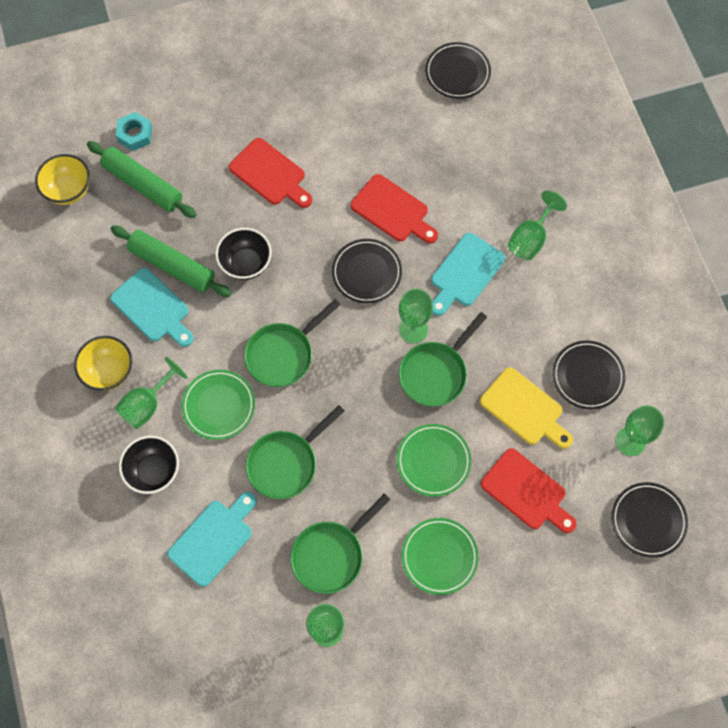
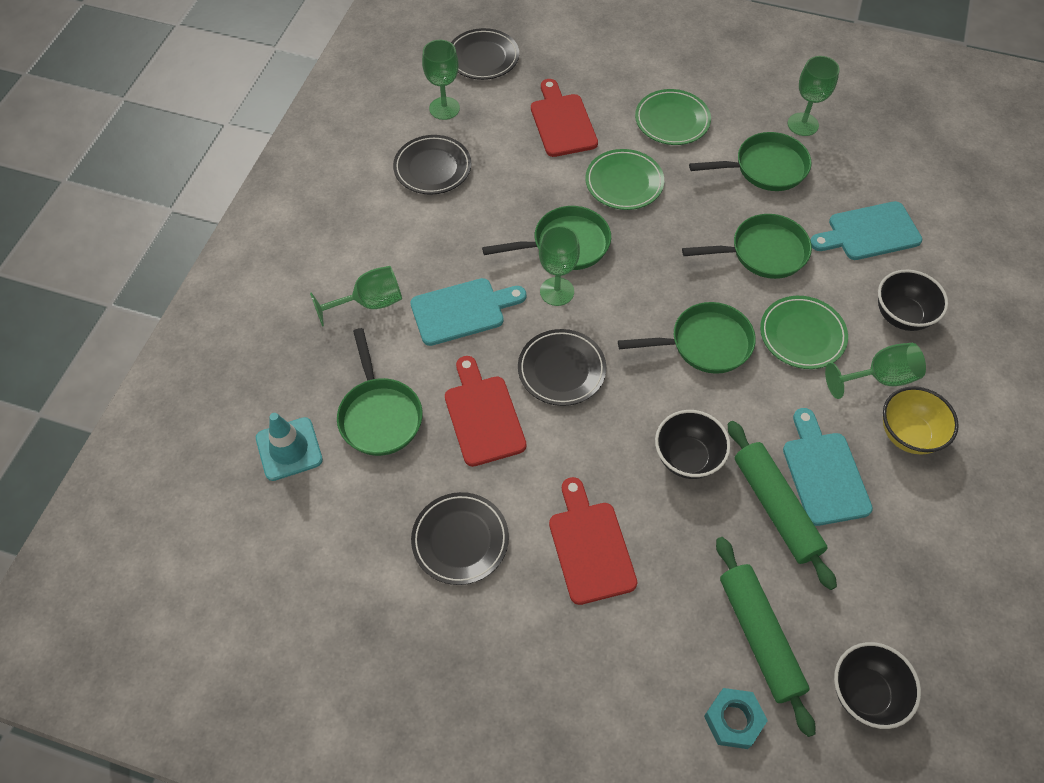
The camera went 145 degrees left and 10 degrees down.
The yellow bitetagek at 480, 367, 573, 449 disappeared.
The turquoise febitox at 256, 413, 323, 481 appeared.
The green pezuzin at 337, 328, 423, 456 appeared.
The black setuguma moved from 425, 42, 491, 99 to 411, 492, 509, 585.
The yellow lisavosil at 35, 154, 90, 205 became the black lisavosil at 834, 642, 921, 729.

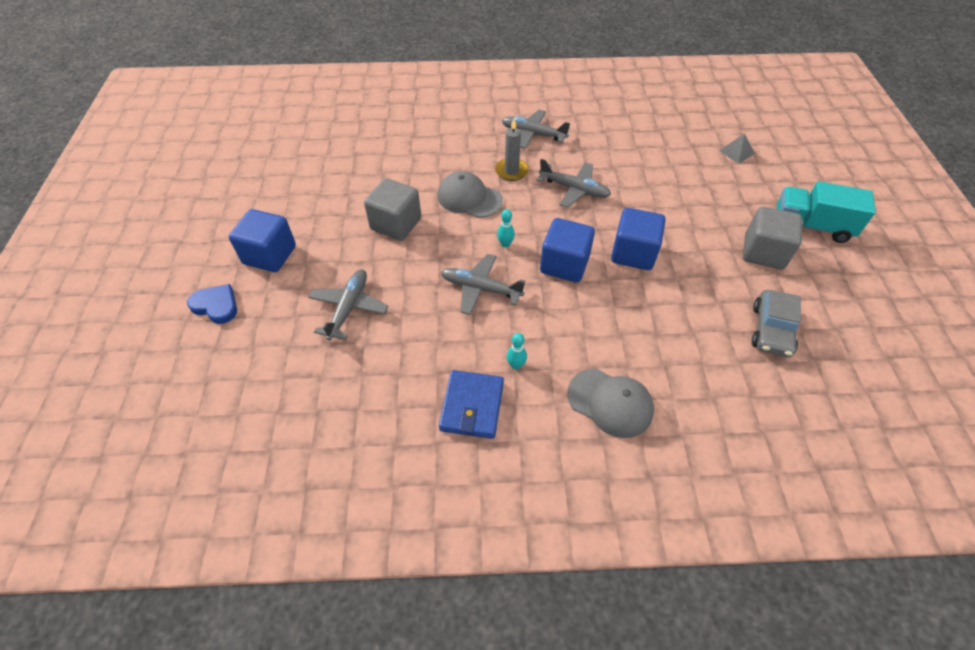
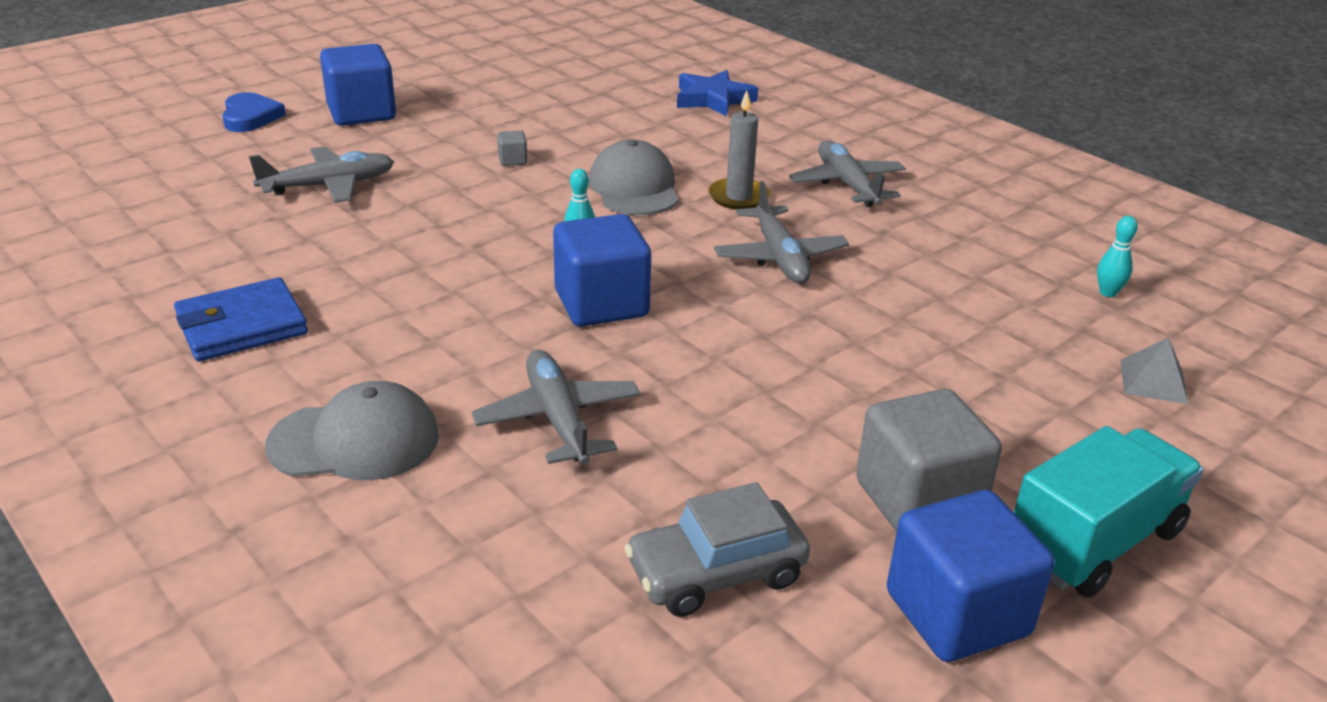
The camera went 50 degrees right and 20 degrees down.
The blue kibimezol at 677, 70, 758, 117 appeared.
The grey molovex moved from 441, 254, 525, 315 to 472, 350, 640, 465.
The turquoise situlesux moved from 507, 333, 527, 370 to 1097, 216, 1138, 297.
The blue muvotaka moved from 611, 208, 666, 270 to 887, 490, 1054, 662.
The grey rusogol at 567, 369, 654, 438 turned 90 degrees counterclockwise.
The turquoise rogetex at 777, 181, 876, 243 turned 75 degrees clockwise.
The grey muvotaka at 364, 178, 421, 241 changed to 0.41 times the size.

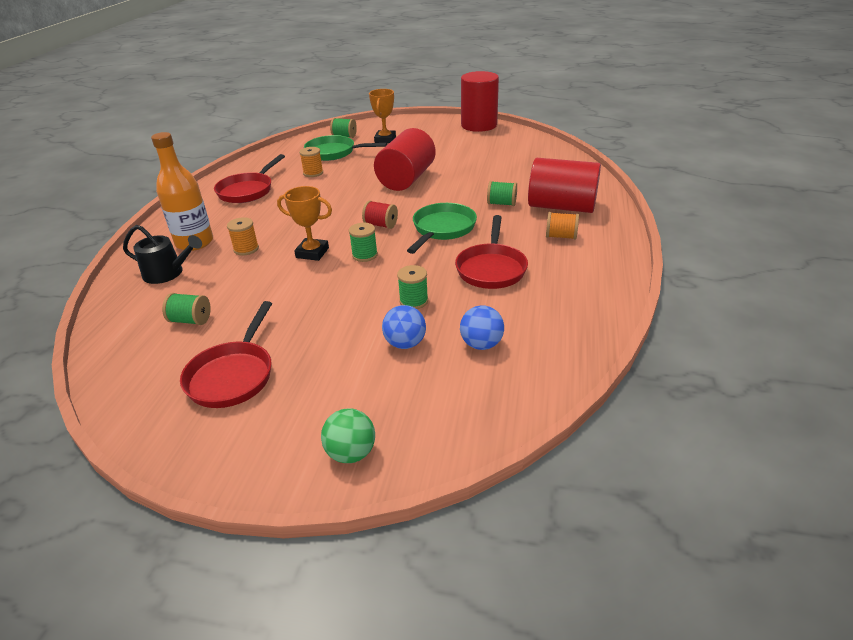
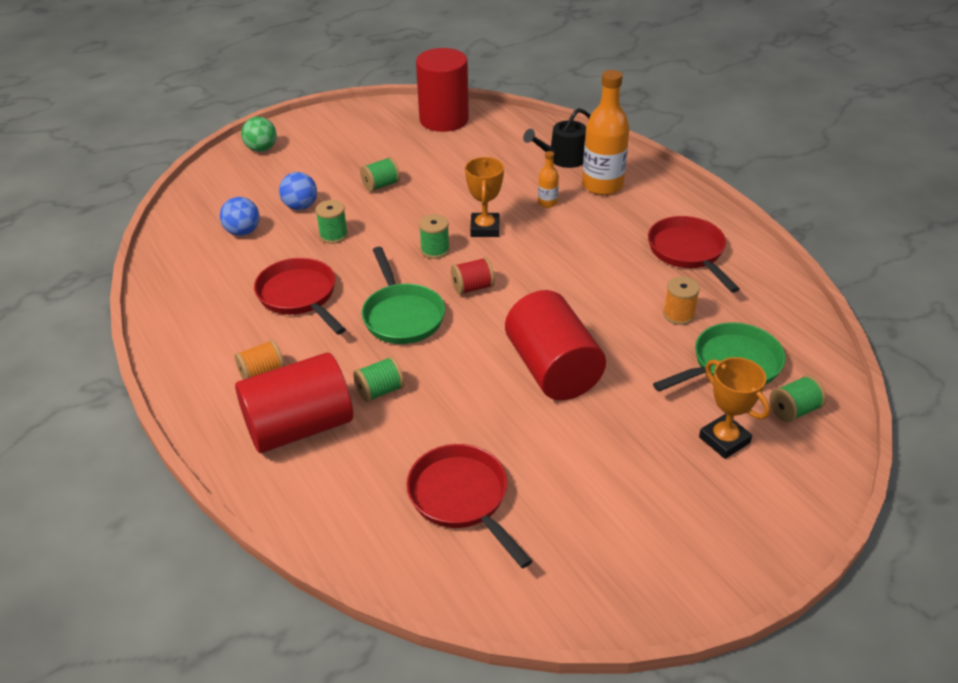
The camera went 135 degrees right and 5 degrees up.
The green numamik moved from 162, 293, 211, 325 to 360, 157, 400, 192.
The red pezuzin moved from 180, 301, 272, 408 to 406, 444, 532, 568.
The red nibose moved from 461, 71, 499, 132 to 416, 48, 469, 132.
The orange numamik at 227, 217, 259, 256 was replaced by the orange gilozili at 538, 151, 559, 208.
The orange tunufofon at 277, 186, 332, 261 turned 60 degrees counterclockwise.

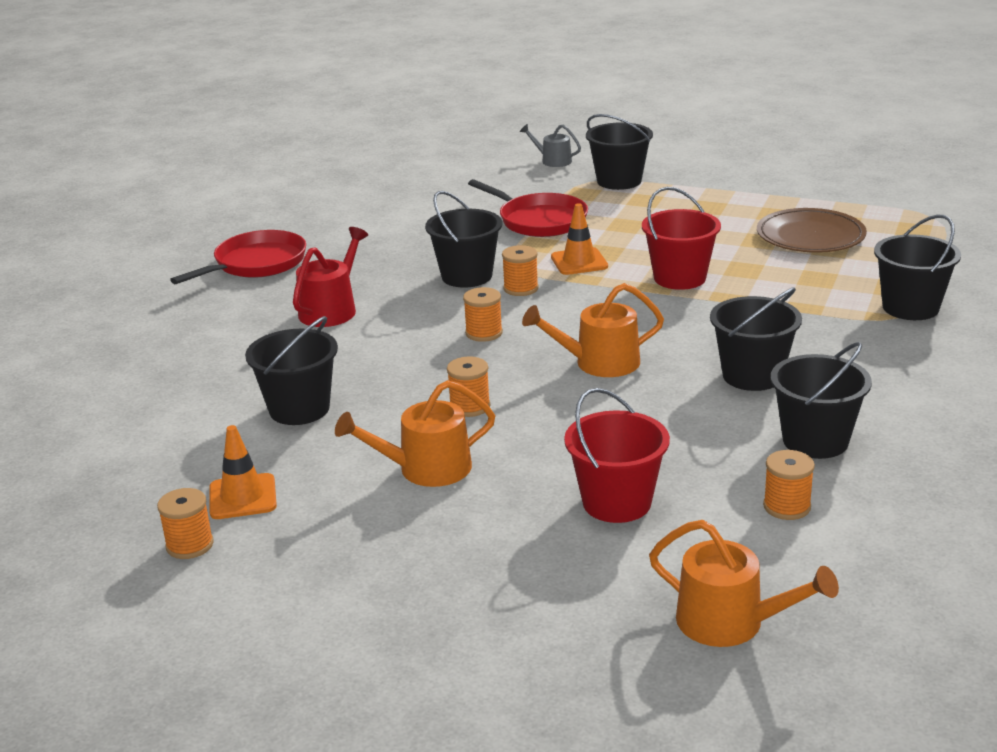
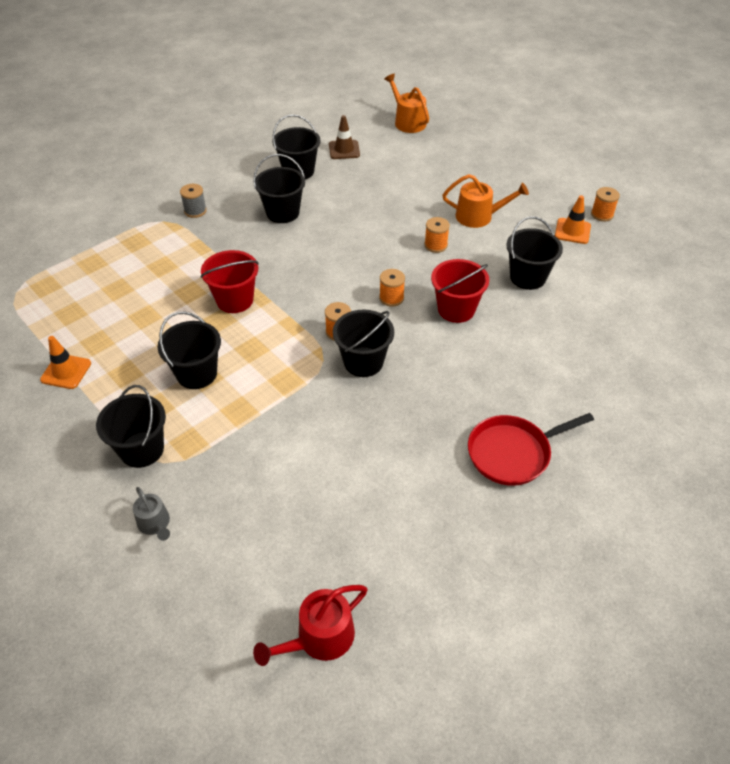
The camera went 155 degrees left and 20 degrees up.
The red pezuzin at 468, 179, 588, 237 disappeared.
The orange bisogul at 522, 283, 664, 377 disappeared.
The brown setuguma at 757, 208, 867, 253 disappeared.
The grey numamik at 180, 184, 207, 218 appeared.
The red bisogul moved from 293, 227, 368, 327 to 253, 585, 367, 666.
The orange febitox moved from 551, 203, 608, 275 to 40, 336, 91, 389.
The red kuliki moved from 564, 388, 670, 523 to 431, 259, 489, 323.
The black kuliki moved from 874, 214, 961, 320 to 157, 312, 221, 389.
The orange numamik at 763, 450, 815, 520 was replaced by the brown febitox at 329, 115, 360, 159.

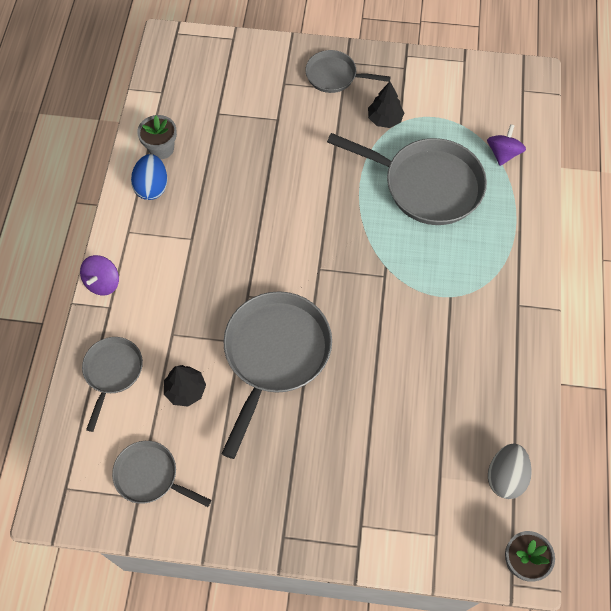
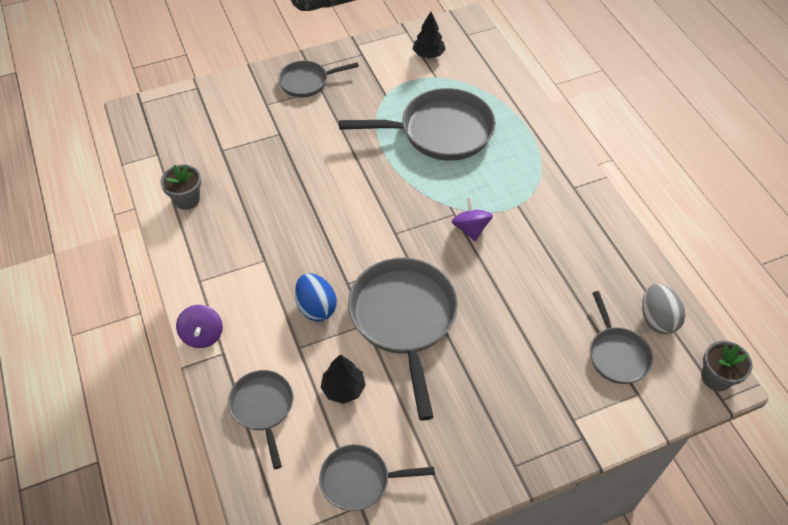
The camera went 30 degrees left and 10 degrees down.
The grey pezuzin at 590, 291, 653, 384 appeared.
The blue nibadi moved from 131, 154, 167, 200 to 295, 273, 337, 322.
The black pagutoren moved from 368, 82, 404, 128 to 413, 12, 446, 59.
The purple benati moved from 487, 124, 526, 166 to 451, 198, 493, 241.

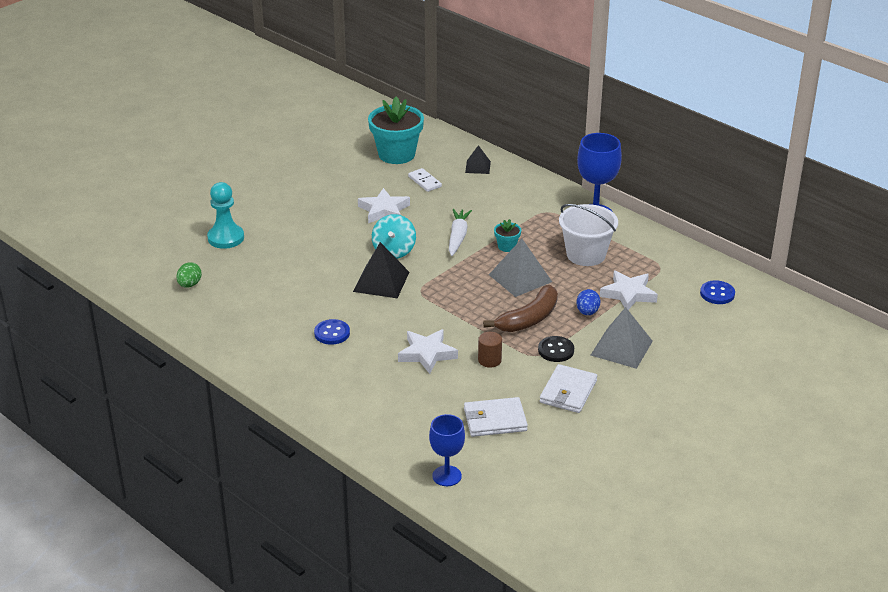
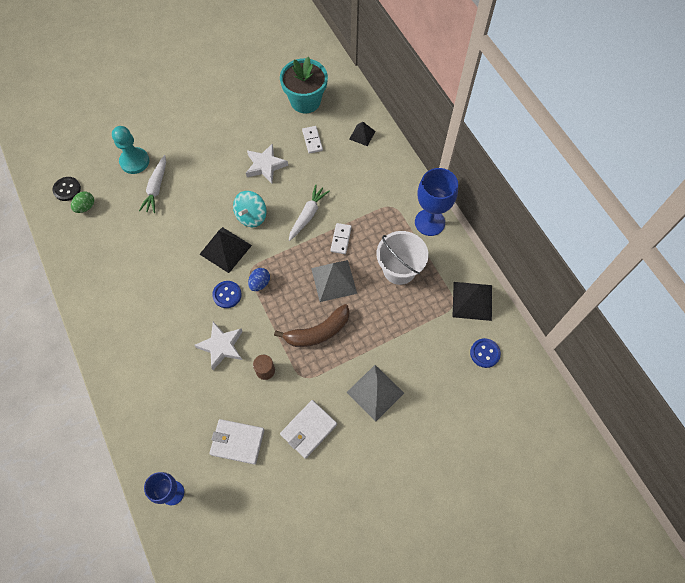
The camera went 20 degrees right and 30 degrees up.
The white kibimezol at 600, 270, 658, 310 disappeared.
The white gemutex at 139, 155, 166, 213 appeared.
The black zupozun at 453, 282, 492, 321 appeared.
The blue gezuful moved from 314, 319, 350, 345 to 212, 281, 242, 308.
The black gezuful moved from 538, 336, 574, 362 to 53, 177, 81, 201.
The blue nibadi moved from 576, 289, 601, 315 to 248, 268, 270, 291.
The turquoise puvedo at 494, 219, 521, 252 was replaced by the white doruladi at 330, 223, 352, 254.

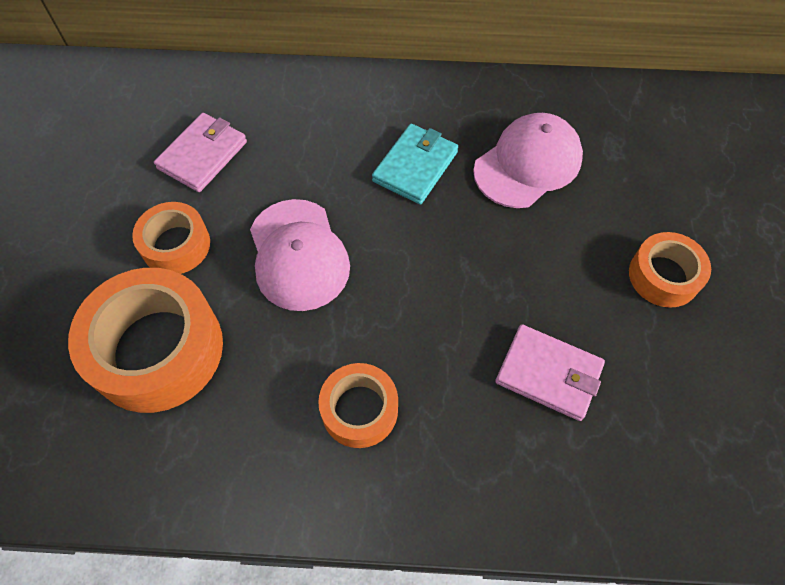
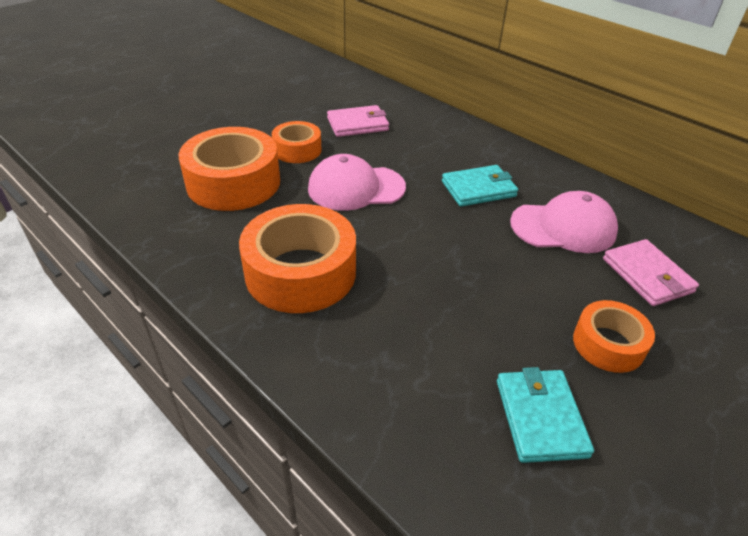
The camera went 40 degrees right and 20 degrees down.
The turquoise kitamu at 497, 367, 594, 463 appeared.
The pink kitamu moved from 495, 324, 605, 421 to 603, 239, 699, 306.
The pink rusogol at 250, 199, 350, 311 turned 60 degrees clockwise.
The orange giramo at 318, 363, 398, 448 changed to 1.77 times the size.

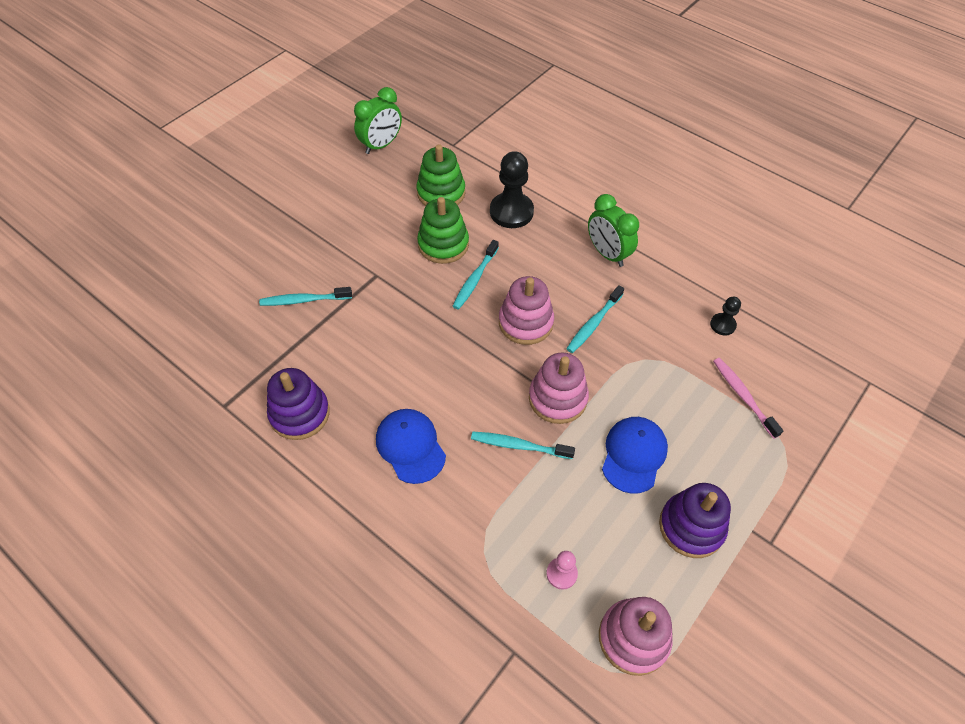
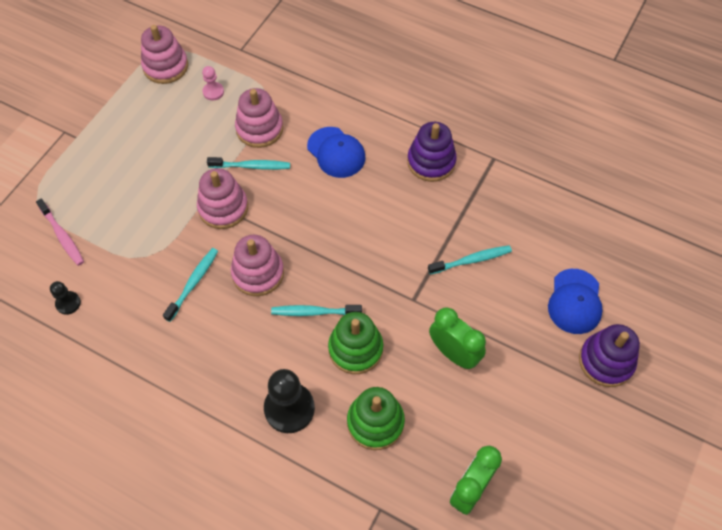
The camera went 170 degrees right and 5 degrees up.
The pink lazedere at 235, 88, 283, 148 appeared.
The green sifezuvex moved from 588, 194, 639, 267 to 429, 307, 486, 369.
The blue rusogol moved from 602, 417, 668, 494 to 548, 269, 603, 334.
The purple lazedere moved from 659, 483, 731, 558 to 579, 324, 640, 387.
The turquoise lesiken at 453, 240, 499, 310 turned 105 degrees counterclockwise.

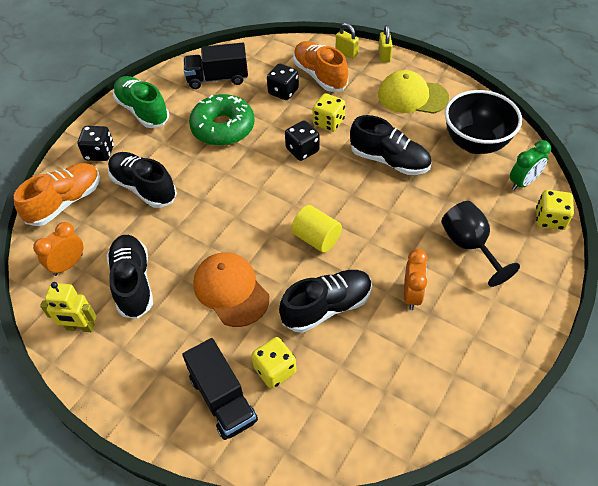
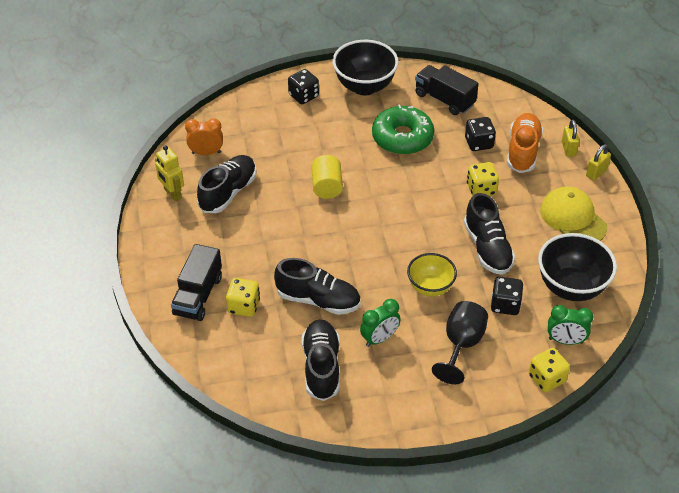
The camera went 45 degrees right and 5 degrees down.
The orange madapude at 14, 163, 100, 226 disappeared.
The orange rusogol at 193, 252, 269, 327 disappeared.
The yellow lisavosil at 407, 253, 457, 297 appeared.
The black madapude moved from 108, 152, 177, 208 to 302, 319, 340, 401.
The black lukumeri moved from 285, 120, 320, 161 to 491, 277, 524, 315.
The yellow nibose moved from 291, 205, 342, 253 to 311, 155, 343, 199.
The green madapude at 113, 76, 169, 128 was replaced by the black lisavosil at 332, 40, 399, 95.
The orange sifezuvex at 404, 249, 428, 310 became the green sifezuvex at 360, 299, 400, 347.

